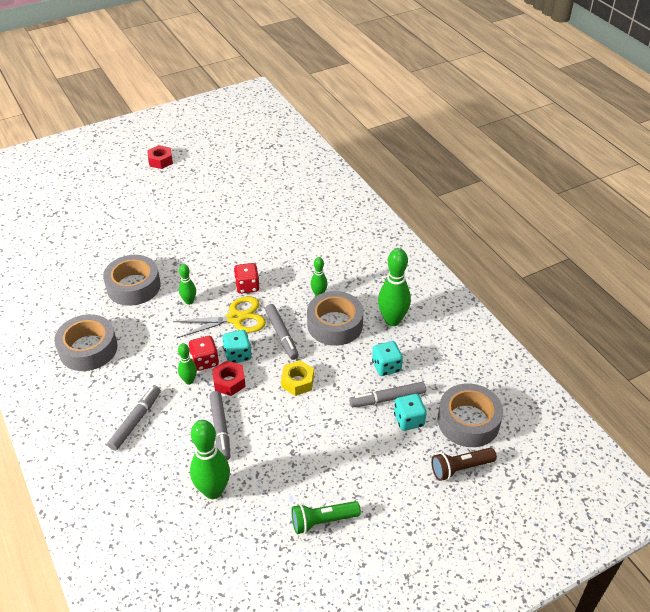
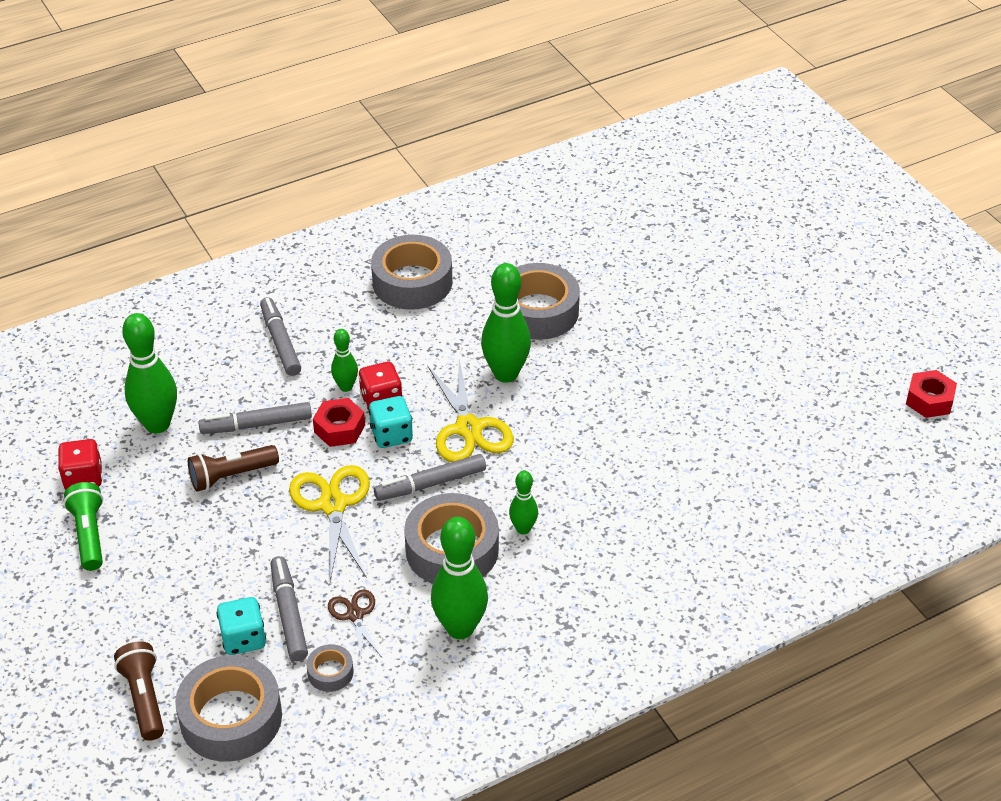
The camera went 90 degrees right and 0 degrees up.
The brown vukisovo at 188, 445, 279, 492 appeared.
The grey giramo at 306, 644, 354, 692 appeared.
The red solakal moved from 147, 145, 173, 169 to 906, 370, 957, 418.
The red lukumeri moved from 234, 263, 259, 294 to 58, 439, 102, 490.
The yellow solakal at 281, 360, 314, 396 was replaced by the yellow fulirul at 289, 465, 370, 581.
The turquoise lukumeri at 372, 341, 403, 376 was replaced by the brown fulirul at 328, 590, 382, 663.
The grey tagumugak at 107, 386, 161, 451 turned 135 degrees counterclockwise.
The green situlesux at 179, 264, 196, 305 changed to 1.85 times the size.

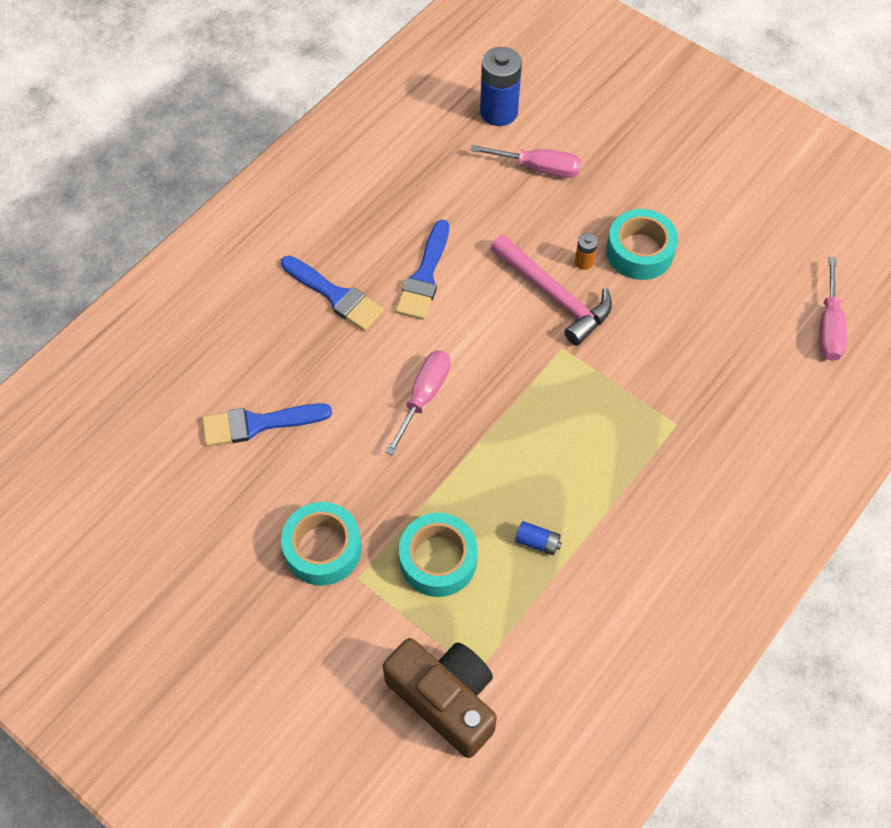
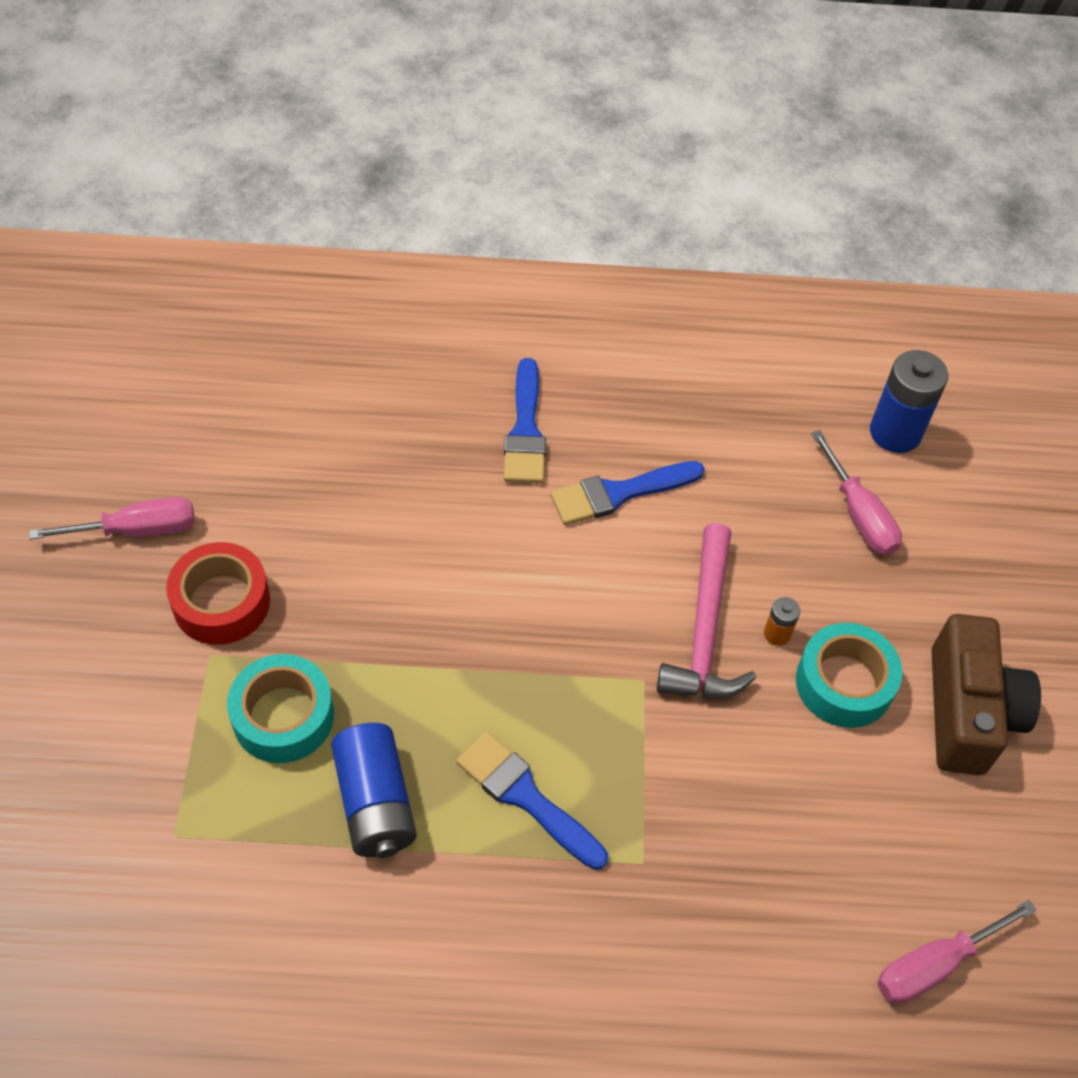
The camera went 50 degrees right and 5 degrees down.
The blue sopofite moved from 202, 403, 332, 446 to 456, 731, 608, 870.
The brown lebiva moved from 383, 638, 497, 758 to 932, 614, 1041, 775.
The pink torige moved from 385, 350, 450, 456 to 29, 497, 195, 540.
The turquoise giramo at 281, 502, 362, 586 became the red giramo at 166, 542, 270, 645.
The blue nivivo at 515, 521, 562, 555 changed to 2.12 times the size.

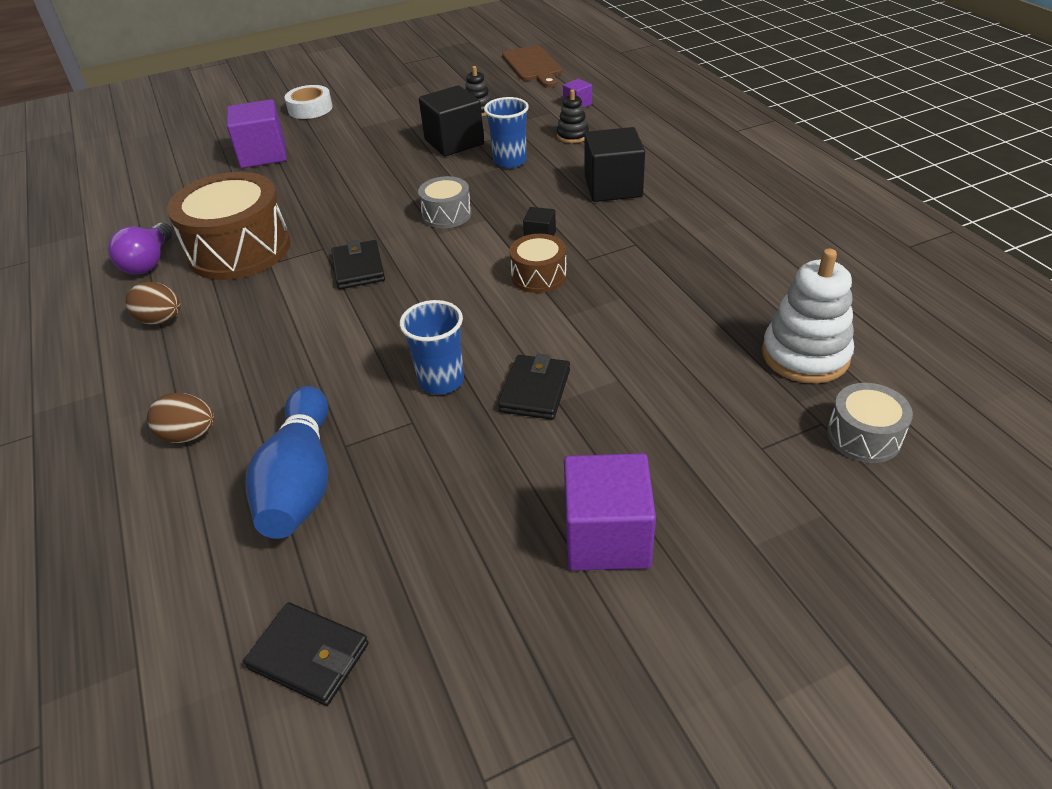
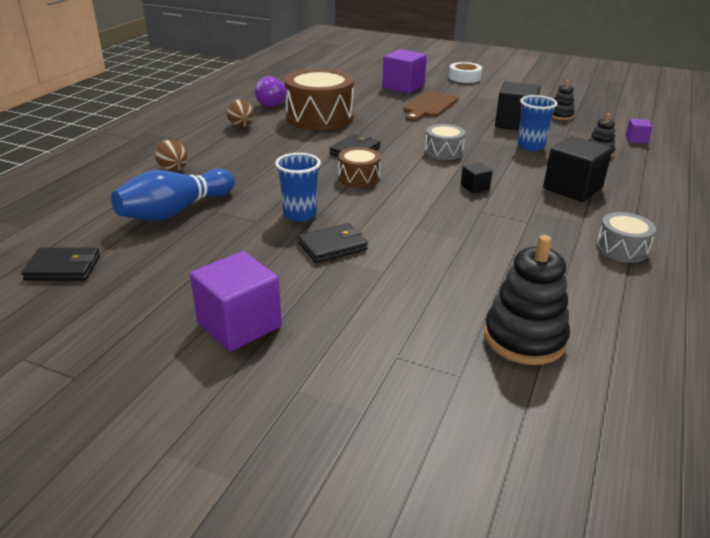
The camera went 45 degrees right and 10 degrees down.
The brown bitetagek moved from 502, 45, 562, 88 to 403, 91, 459, 121.
The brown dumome moved from 510, 234, 567, 293 to 338, 147, 381, 187.
The grey dumome moved from 827, 383, 913, 463 to 596, 212, 656, 263.
The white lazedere at 762, 248, 854, 384 became the black lazedere at 484, 235, 570, 365.
The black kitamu at 244, 602, 369, 706 turned 75 degrees counterclockwise.

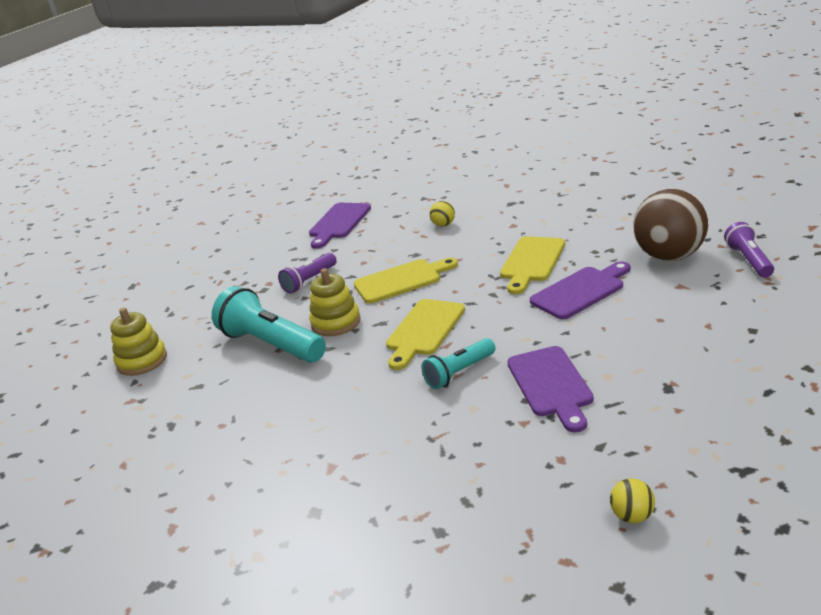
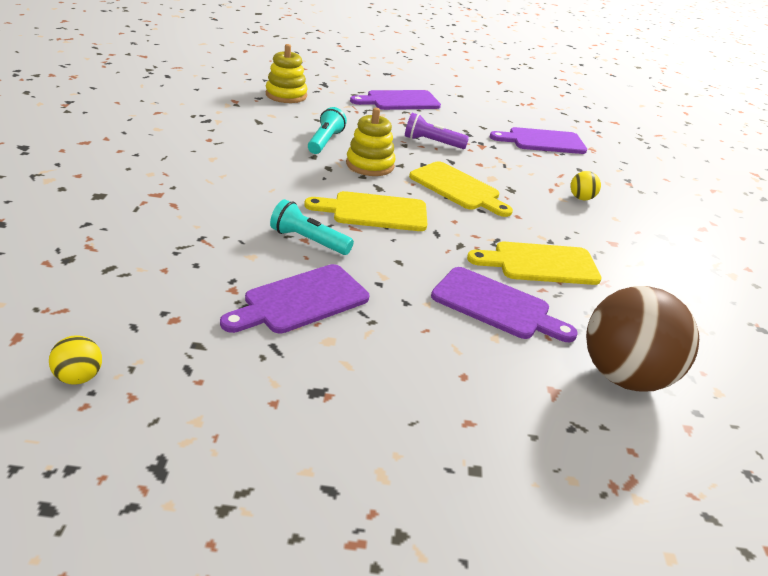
The camera went 55 degrees right and 5 degrees up.
The purple vukisovo at 724, 222, 774, 278 disappeared.
The purple bitetagek at 350, 90, 441, 110 appeared.
The turquoise vukisovo at 212, 286, 326, 363 changed to 0.57 times the size.

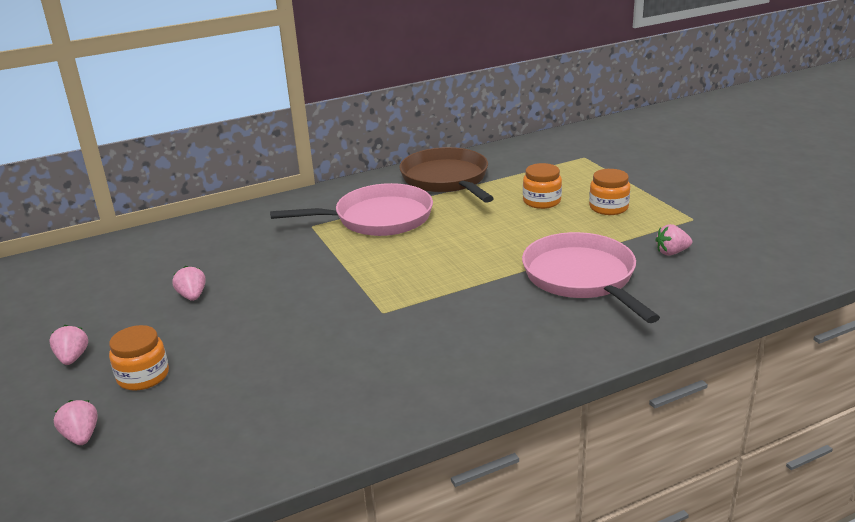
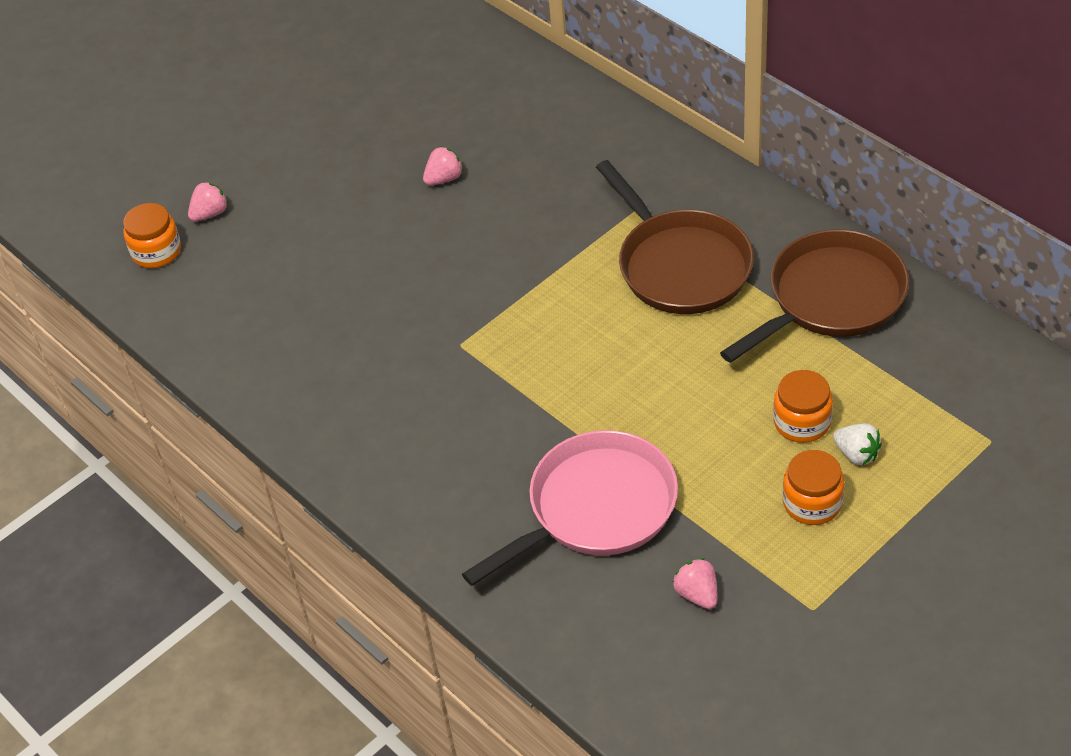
The camera went 75 degrees right and 20 degrees up.
The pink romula at 49, 325, 88, 365 disappeared.
The white romula at 833, 423, 882, 465 appeared.
The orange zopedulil moved from 109, 325, 169, 391 to 123, 203, 181, 268.
The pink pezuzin at 270, 183, 433, 236 became the brown pezuzin at 596, 160, 754, 314.

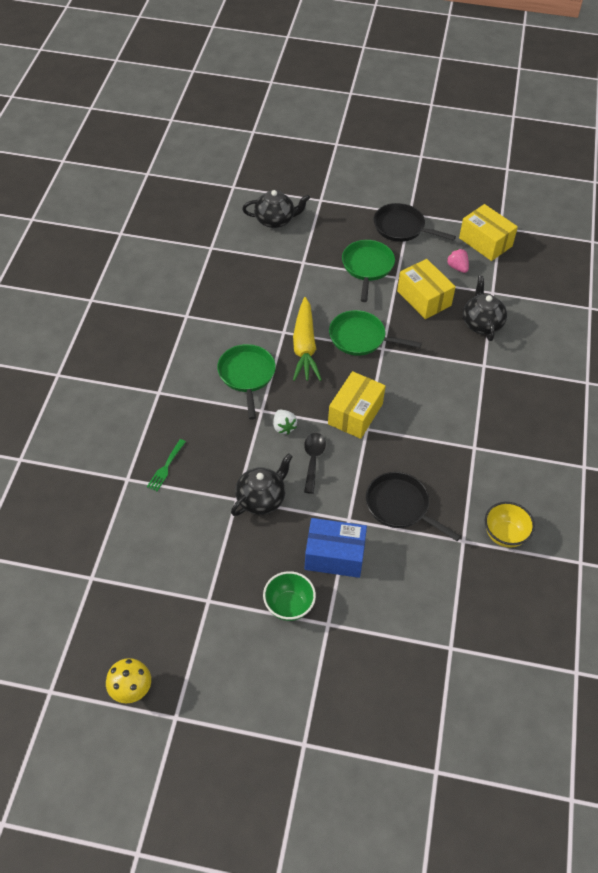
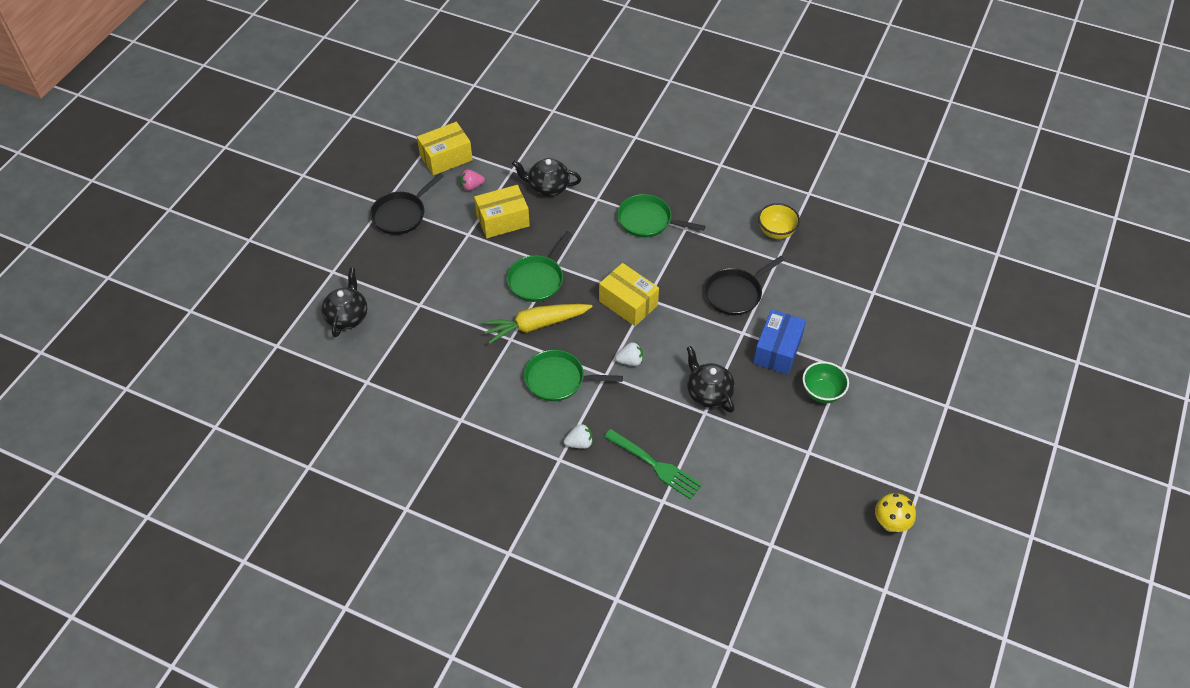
The camera went 75 degrees left and 0 degrees up.
The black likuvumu at 304, 433, 326, 494 disappeared.
The white romula at 564, 424, 593, 449 appeared.
The green pezuzin moved from 342, 240, 395, 302 to 617, 194, 705, 238.
The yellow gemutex at 293, 297, 322, 381 turned 150 degrees clockwise.
The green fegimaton at 147, 439, 186, 491 changed to 1.69 times the size.

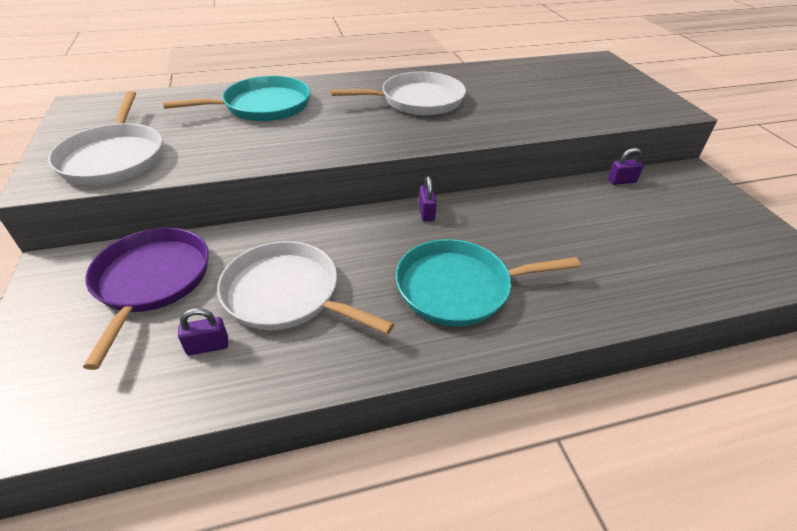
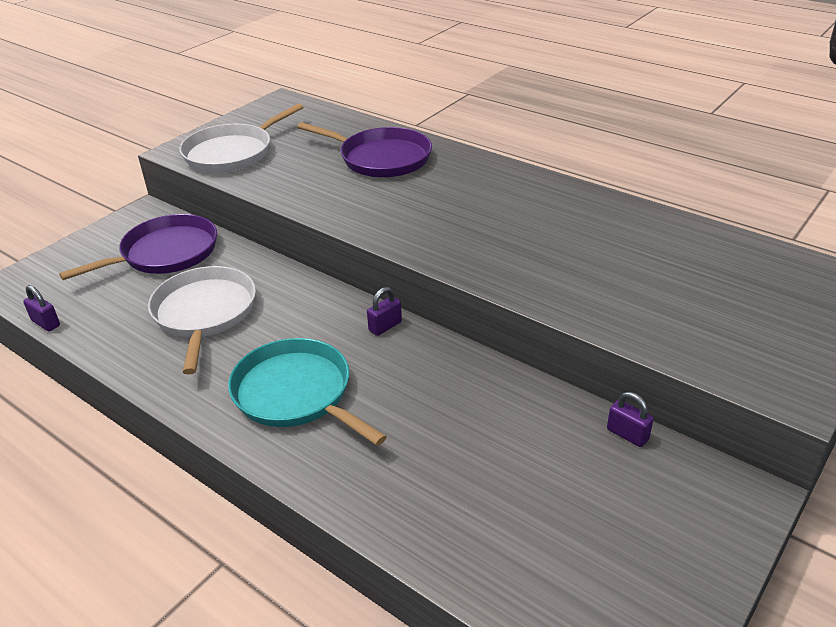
The camera went 55 degrees right and 5 degrees down.
The white pezuzin at 330, 72, 466, 115 disappeared.
The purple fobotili moved from 178, 308, 228, 355 to 23, 285, 60, 331.
The turquoise pezuzin at 163, 76, 311, 121 became the purple pezuzin at 297, 122, 432, 177.

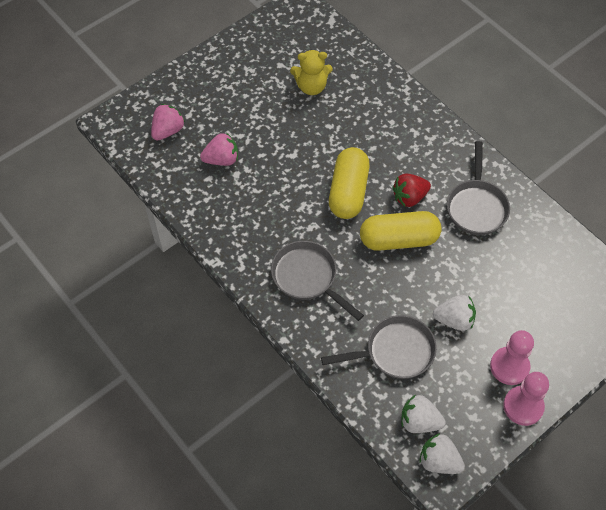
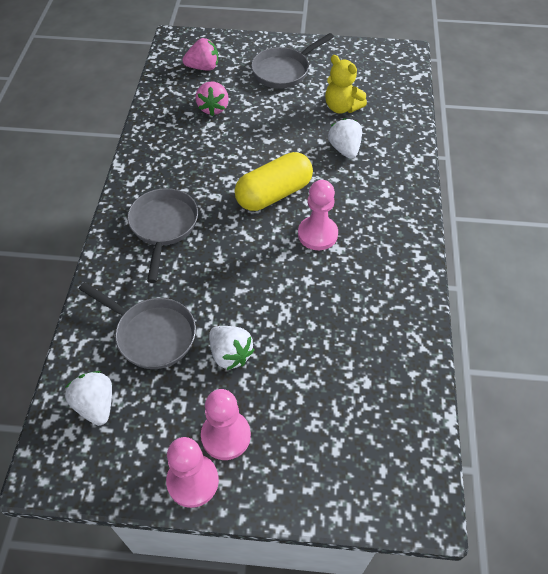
The camera went 45 degrees right and 5 degrees down.
The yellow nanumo at 360, 211, 441, 251 disappeared.
The white romula moved from 419, 433, 465, 474 to 328, 118, 362, 159.
The grey pezuzin moved from 447, 141, 510, 235 to 251, 33, 334, 89.
The red romula at 392, 173, 431, 207 was replaced by the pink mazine at 298, 180, 338, 250.
The pink romula at 200, 133, 238, 166 turned 60 degrees clockwise.

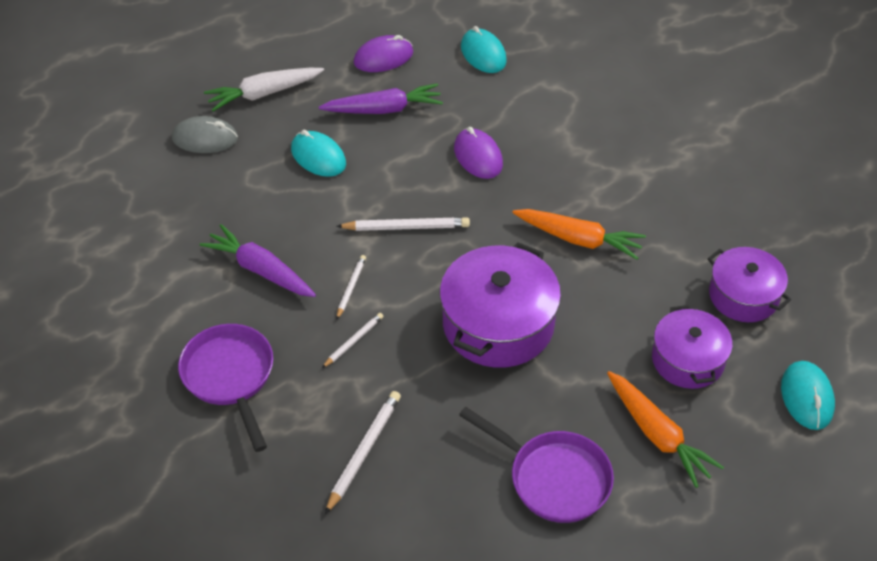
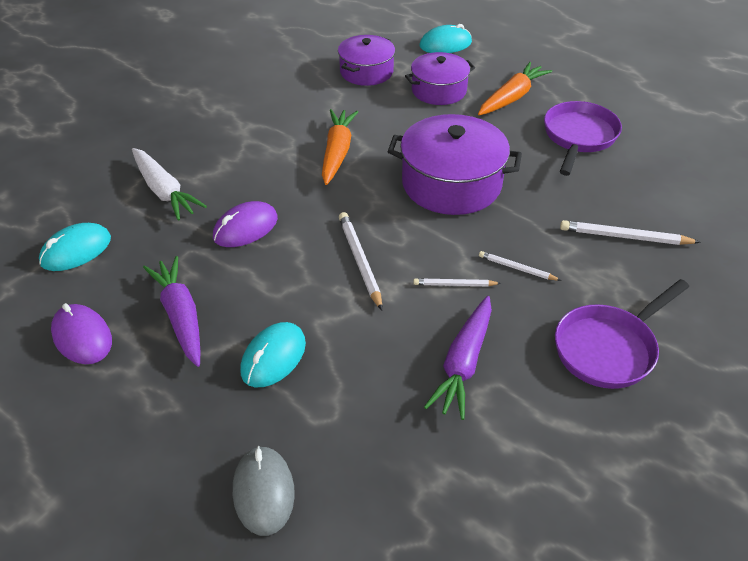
The camera went 105 degrees left and 5 degrees down.
The white gemutex moved from 204, 68, 324, 111 to 132, 148, 207, 220.

